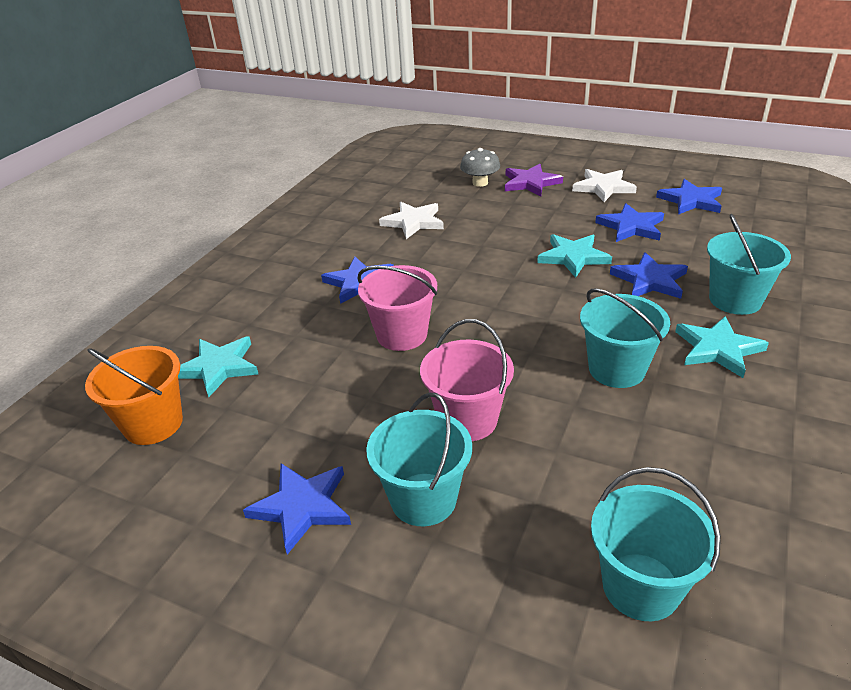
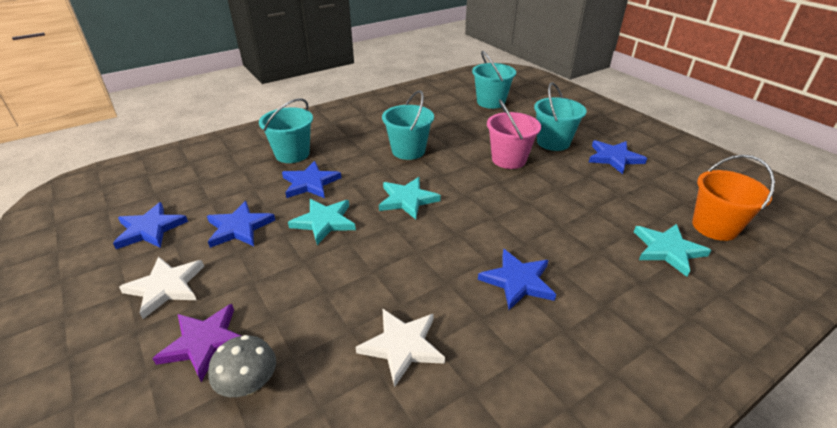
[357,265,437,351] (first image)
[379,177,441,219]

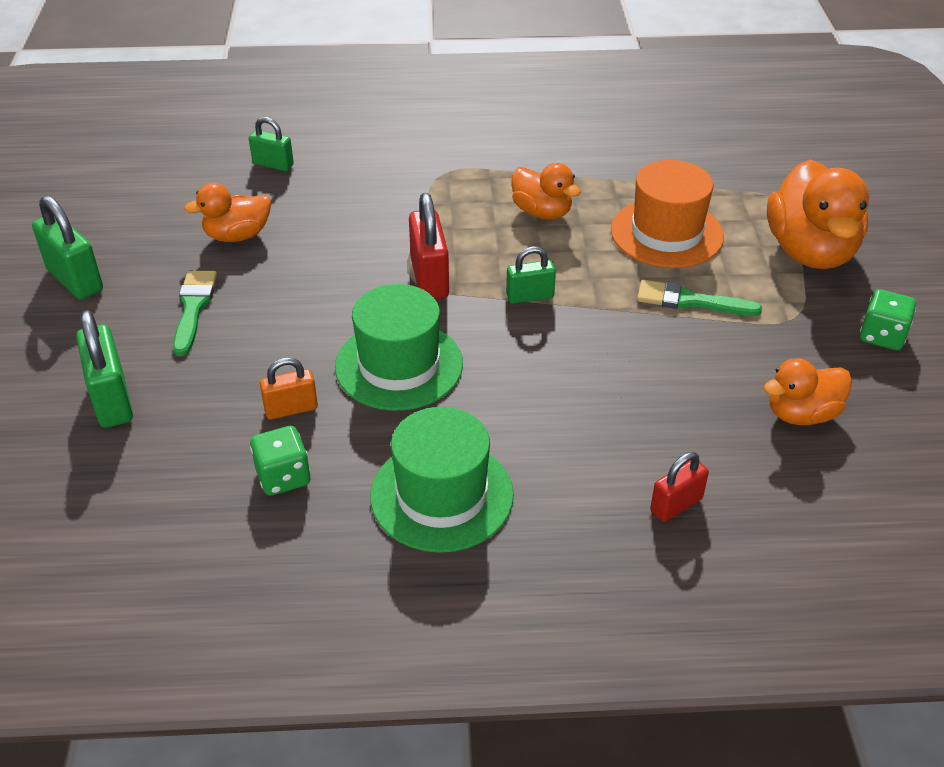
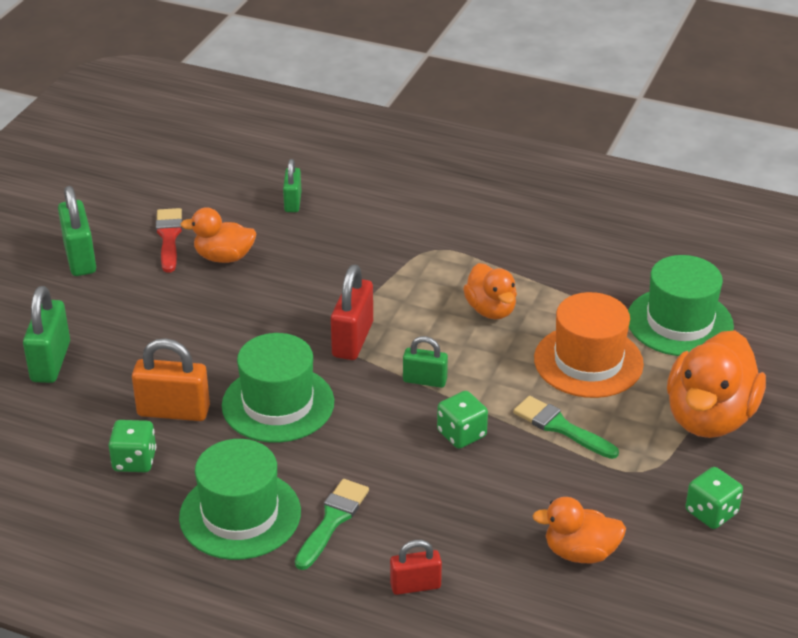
[283,159,301,212]
[295,479,369,570]
[132,338,210,421]
[156,208,182,273]
[628,255,734,356]
[437,391,488,449]

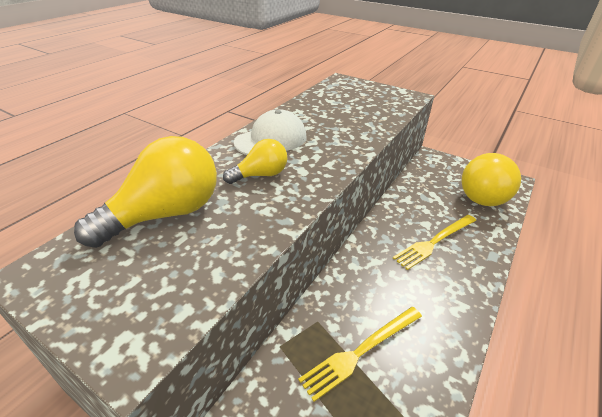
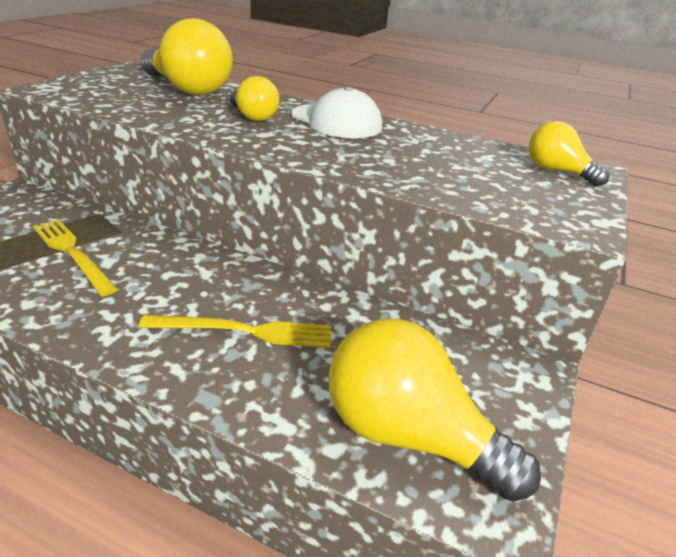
[139,315,332,348]
[529,121,609,187]

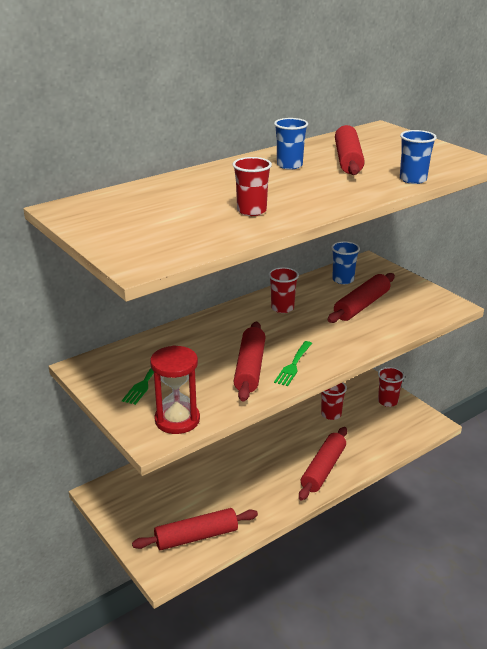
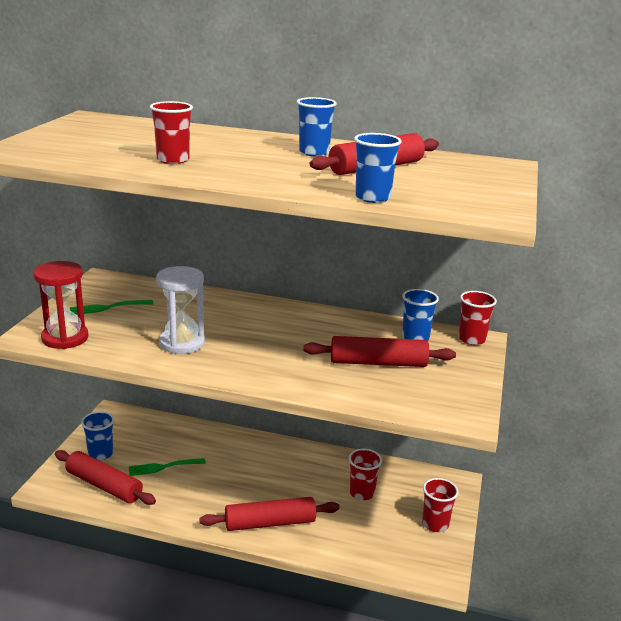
[458,291,497,345]
[156,266,205,354]
[129,458,206,476]
[81,411,114,460]

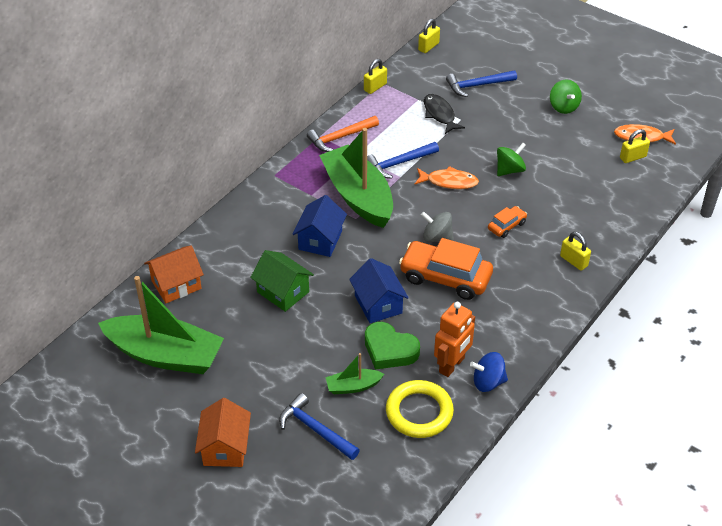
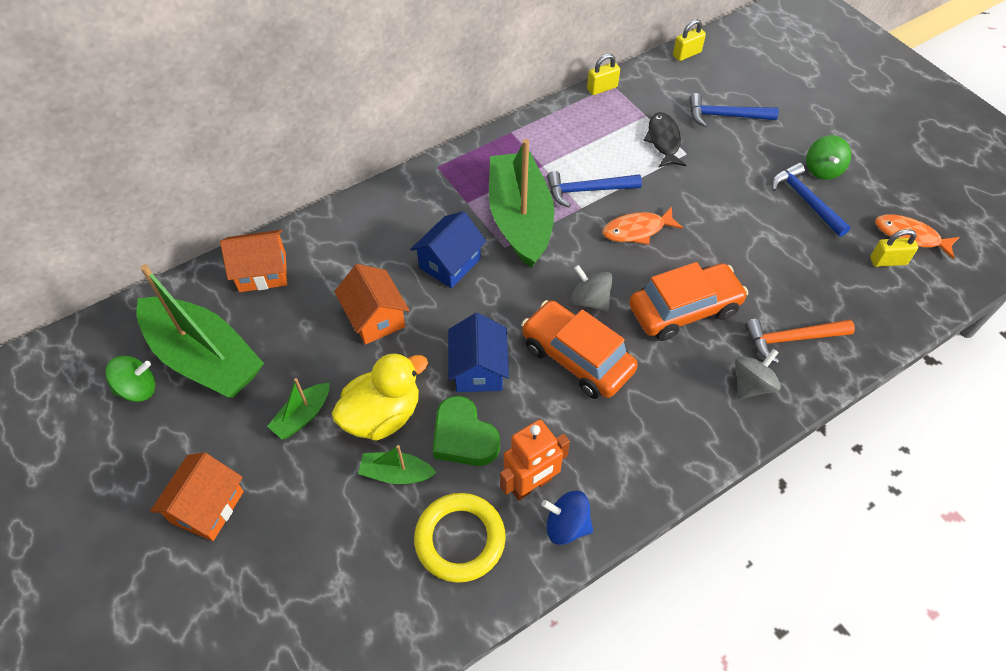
[745,319,855,363]
[105,356,155,402]
[602,207,683,245]
[629,262,748,341]
[735,349,781,399]
[334,264,409,345]
[772,162,850,237]
[332,352,428,441]
[267,378,330,439]

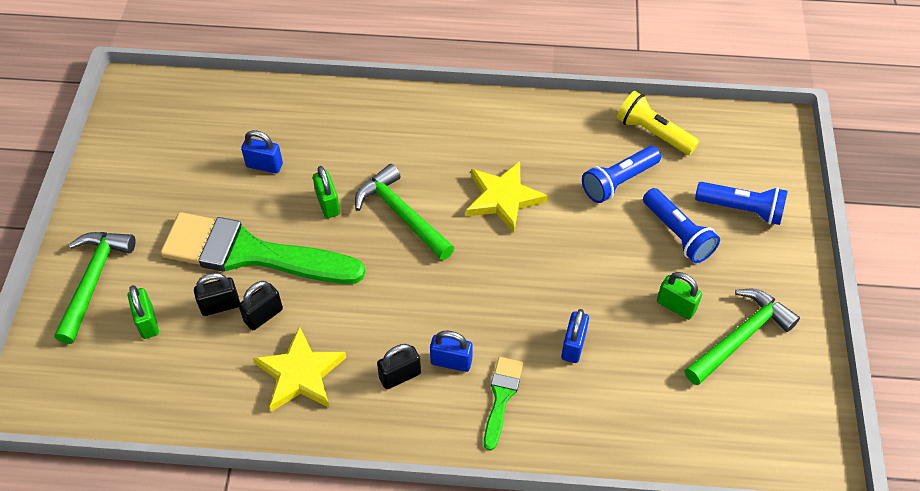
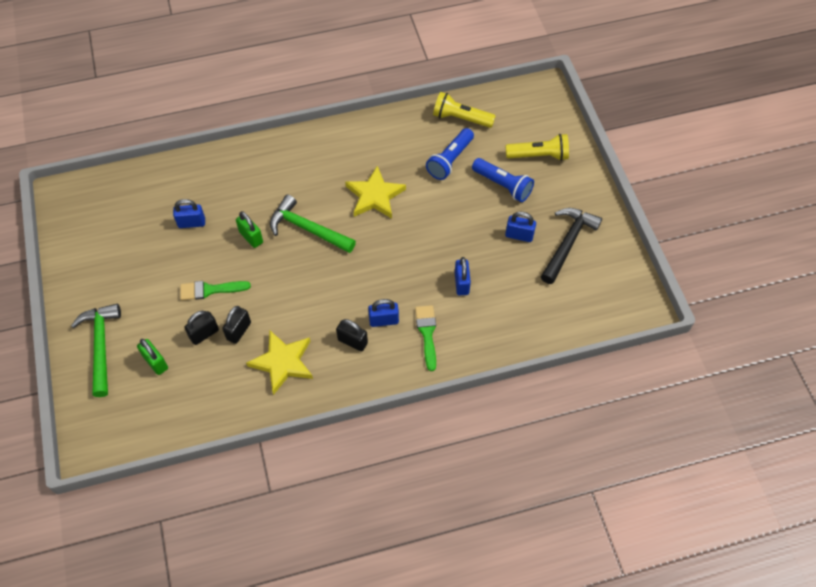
[506,134,569,161]
[180,281,251,300]
[505,211,536,242]
[541,208,602,284]
[336,319,368,351]

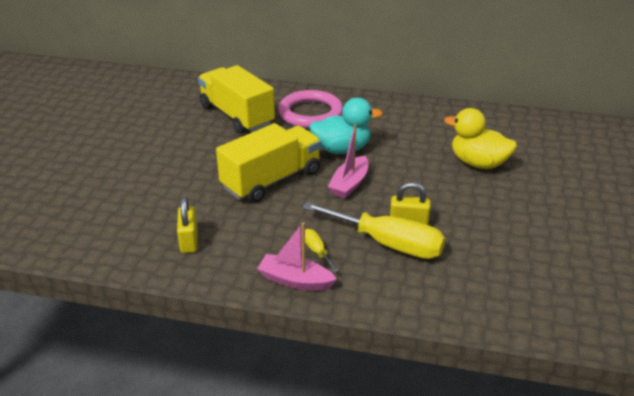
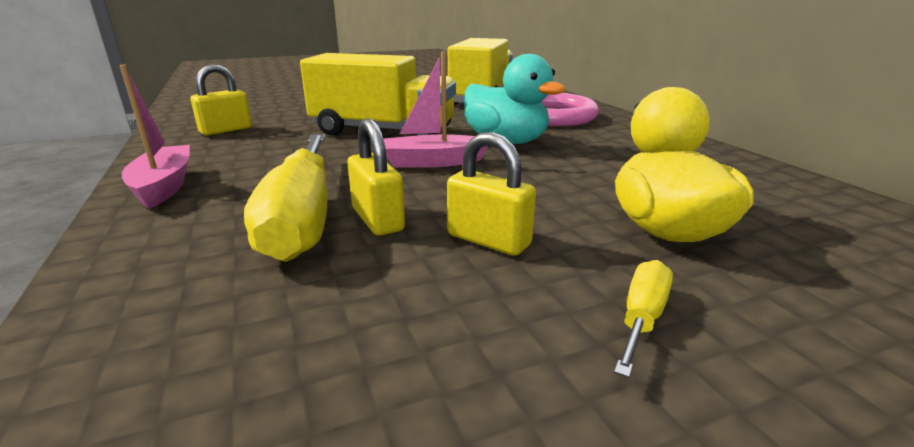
[614,260,673,378]
[447,132,536,256]

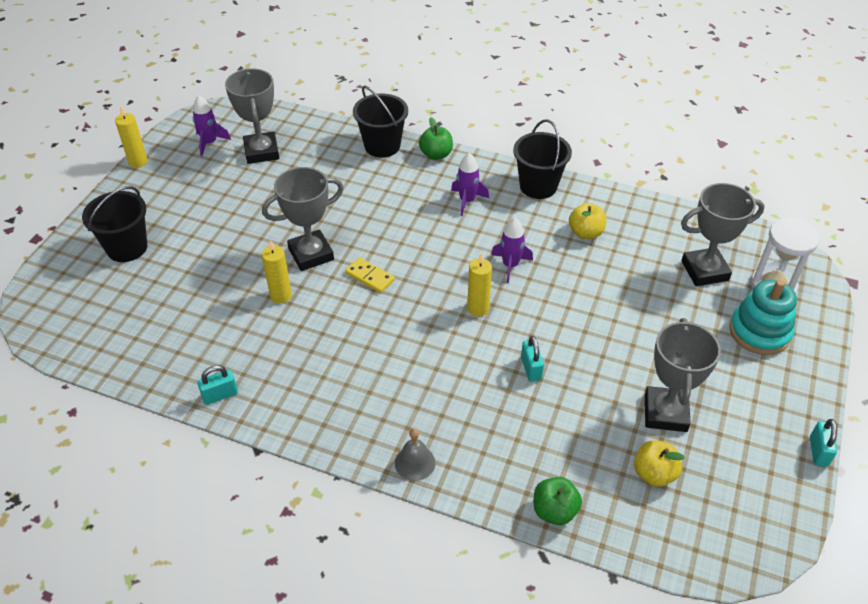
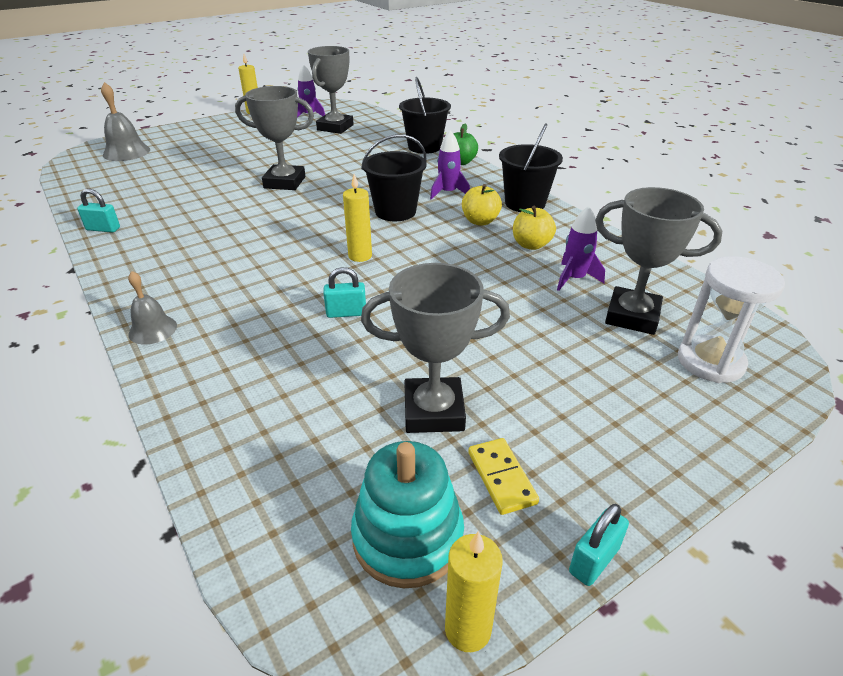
[361,134,426,221]
[557,206,605,291]
[445,531,503,652]
[468,438,539,515]
[351,441,464,588]
[361,263,510,433]
[323,267,366,318]
[462,184,502,225]
[534,477,582,525] (first image)
[101,82,150,161]

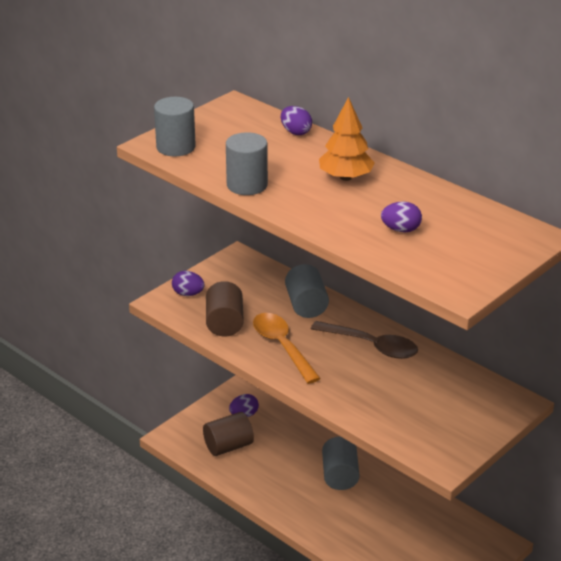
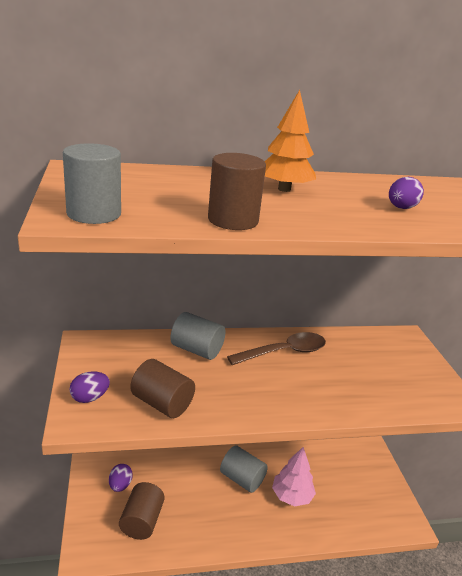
[281,106,312,135] (first image)
[208,153,266,230]
[253,313,321,384] (first image)
[272,447,316,506]

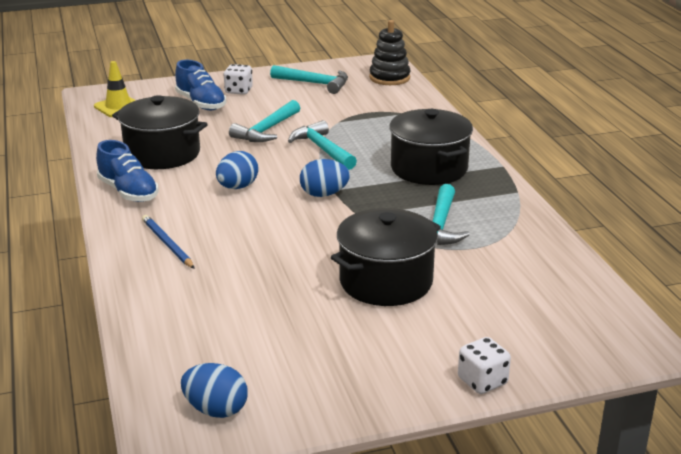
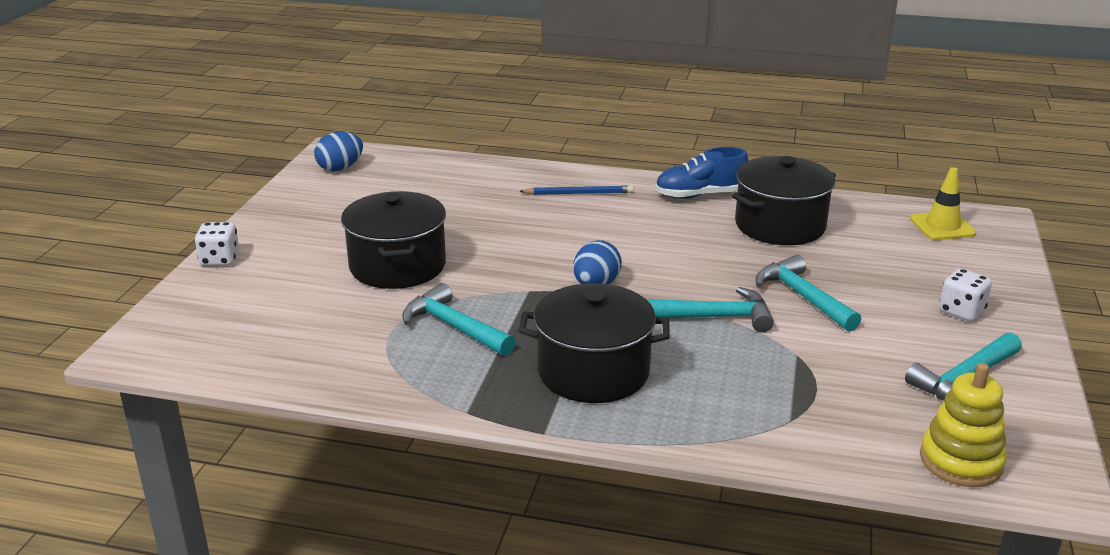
[920,363,1007,487]
[175,60,226,110] (first image)
[216,151,259,189] (first image)

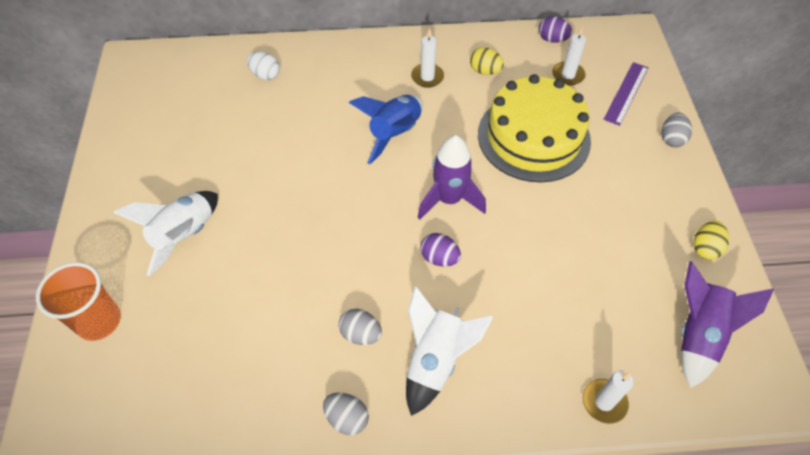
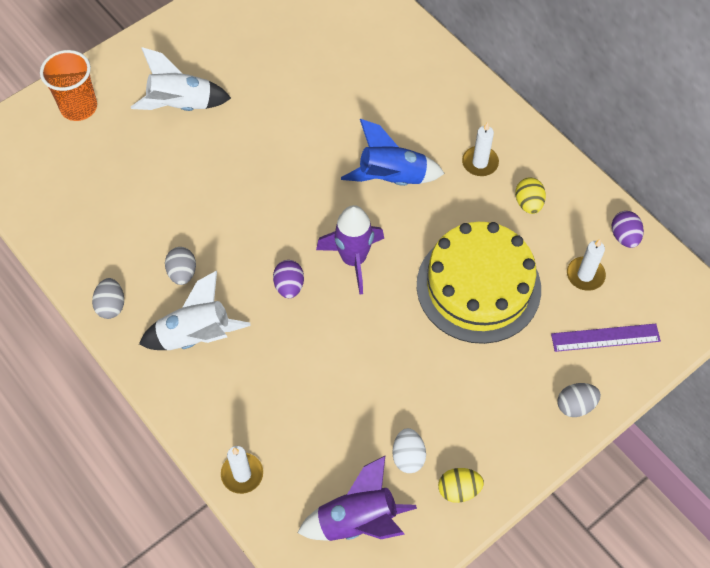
[392,428,426,473]

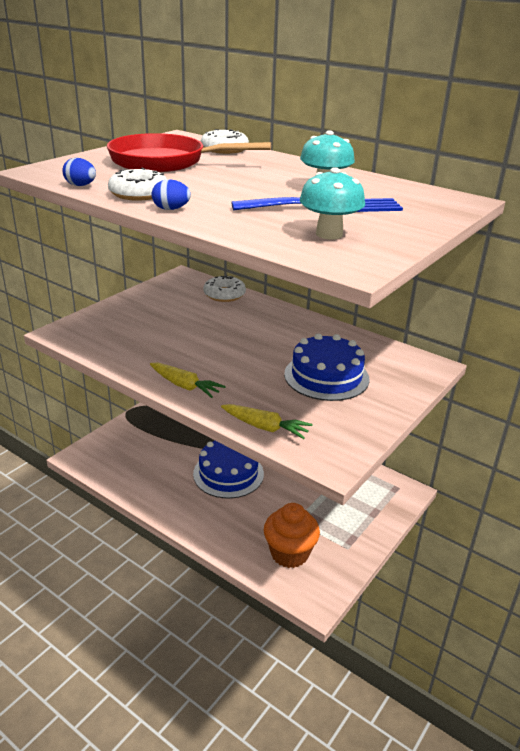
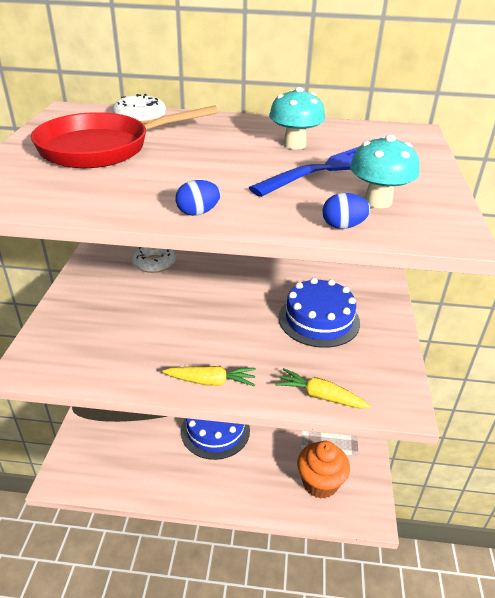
[323,193,370,229]
[108,168,167,201] (first image)
[275,368,371,408]

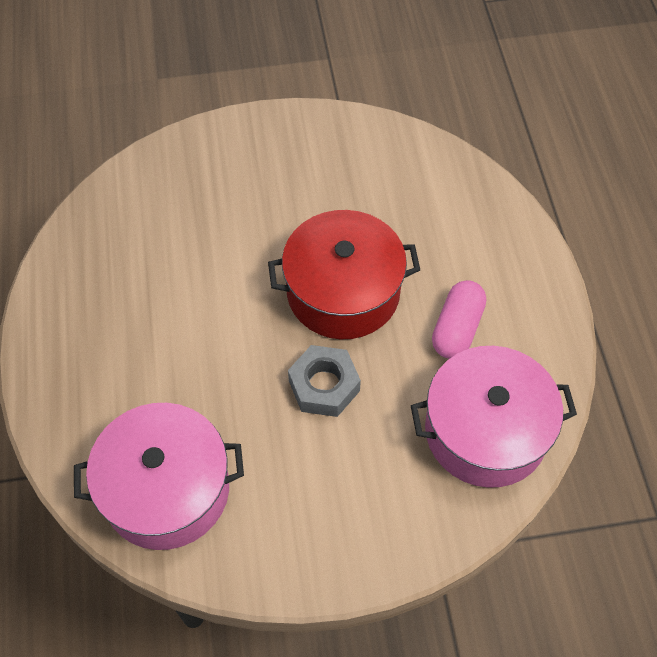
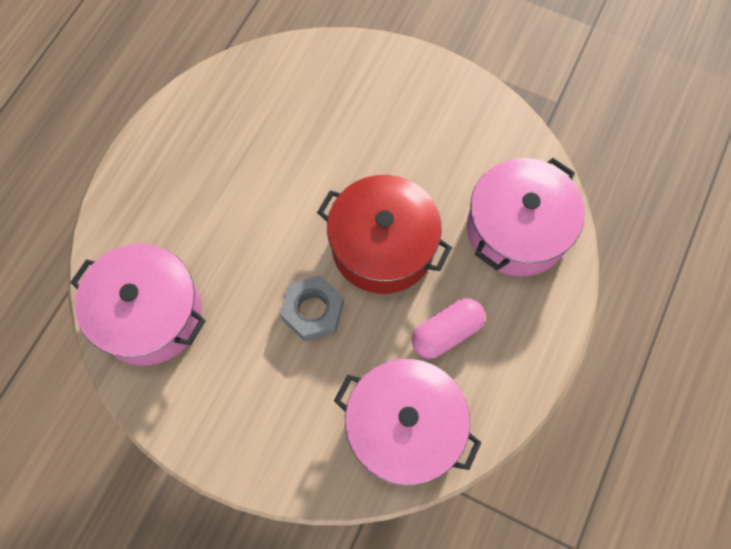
[467,158,585,276]

